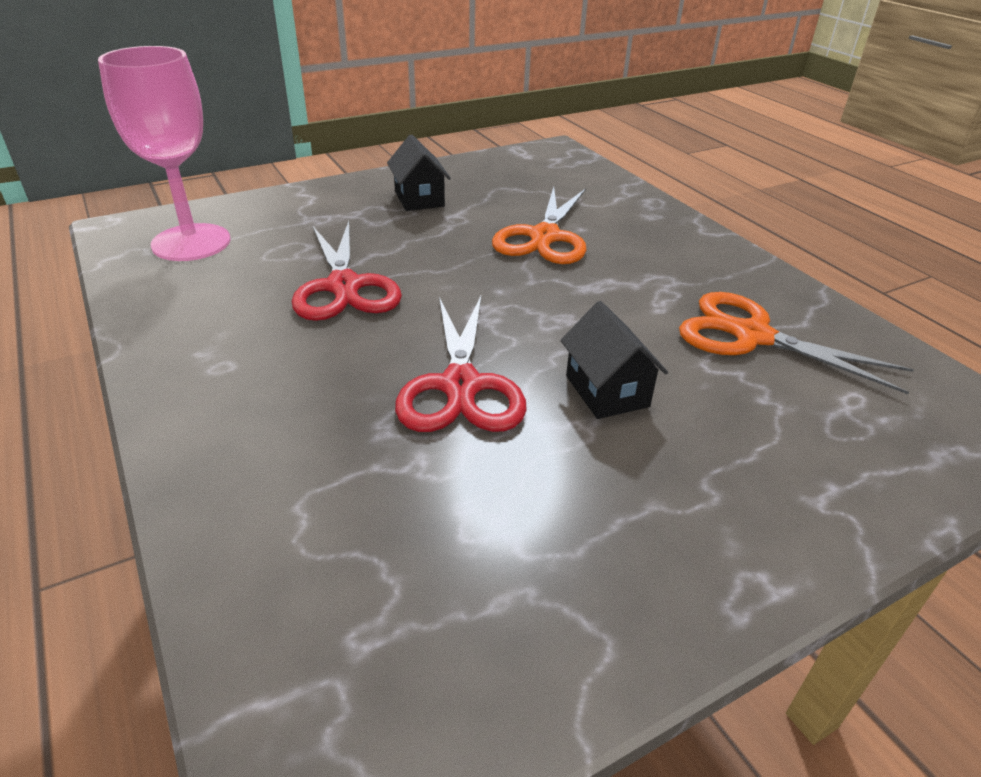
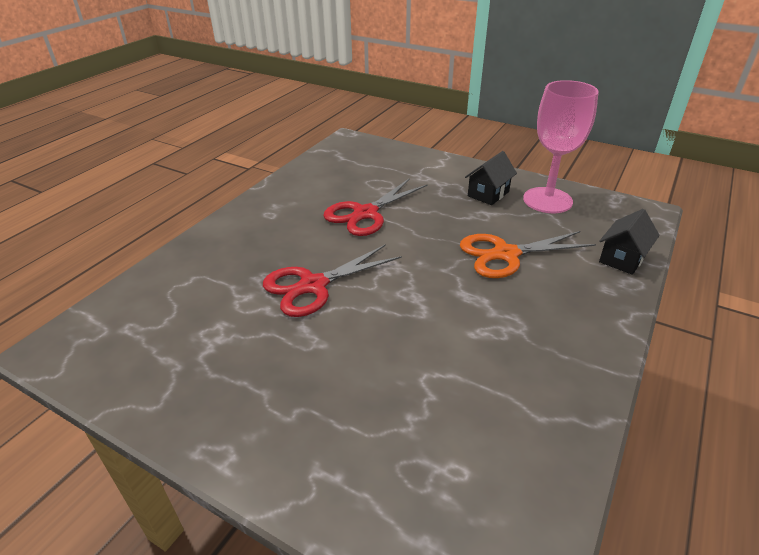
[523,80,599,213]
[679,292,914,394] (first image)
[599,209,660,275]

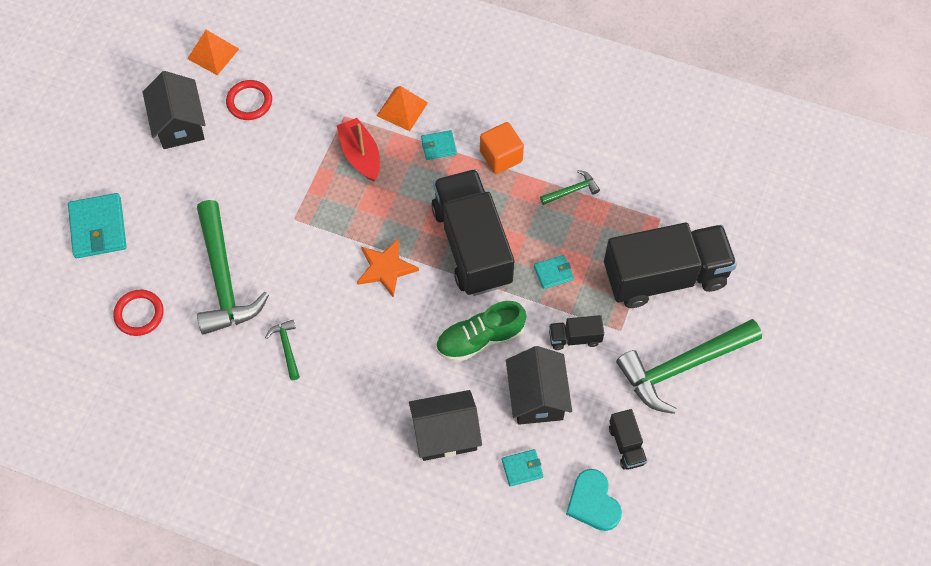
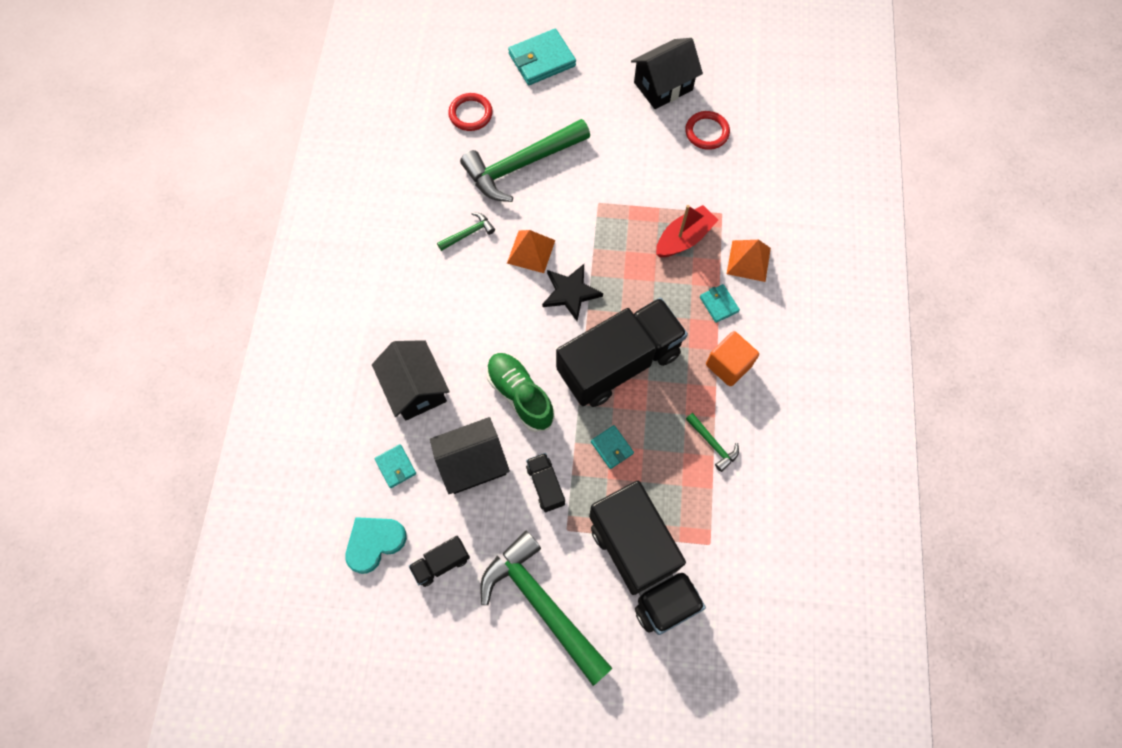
[507,230,555,273]
[542,264,603,321]

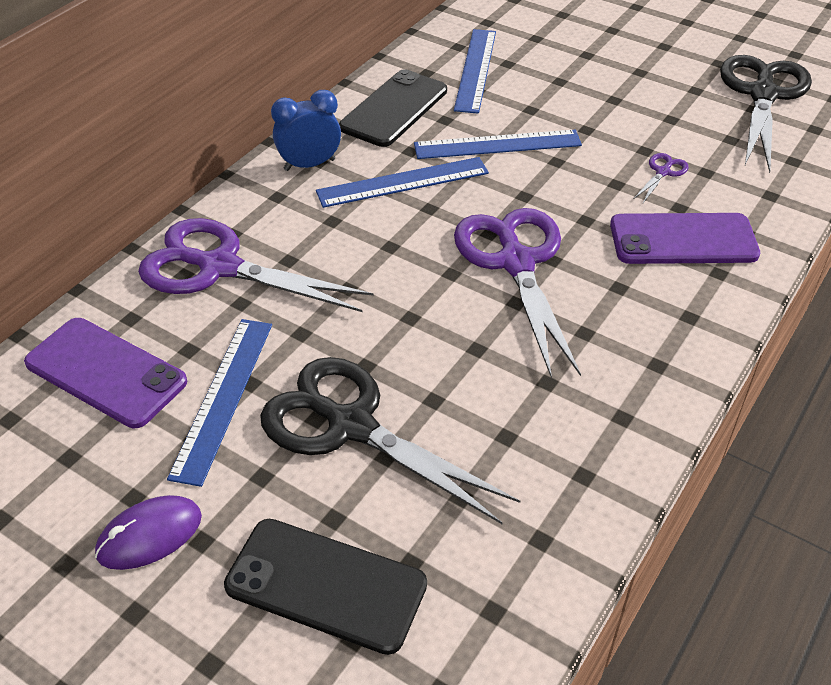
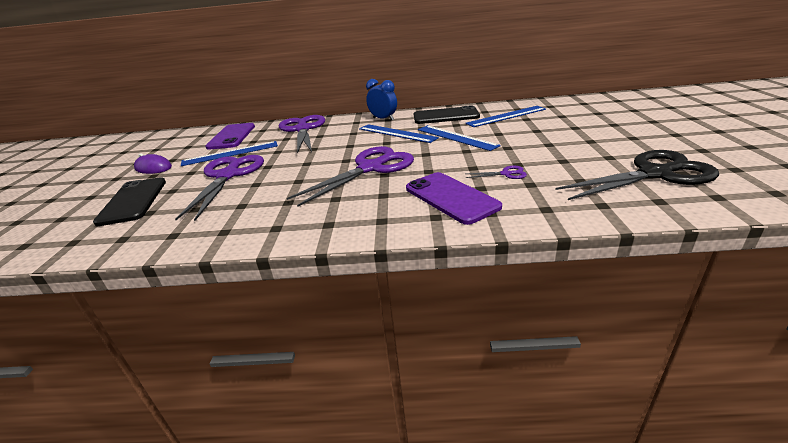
[175,155,264,221]

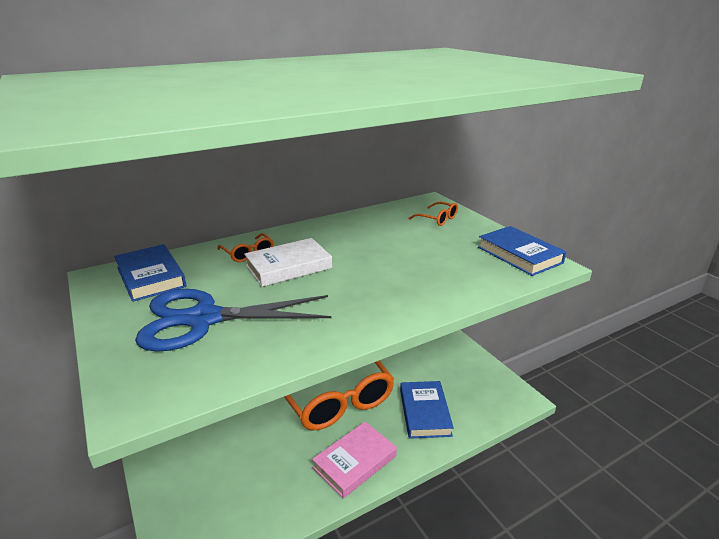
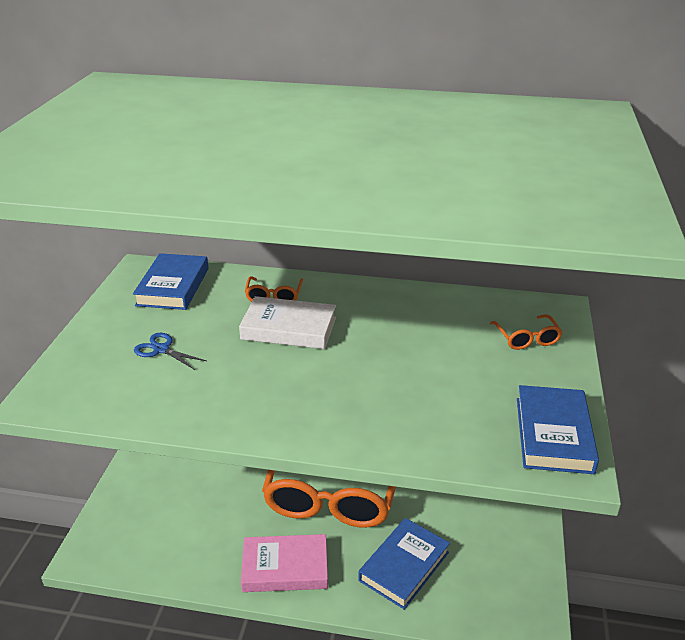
[134,333,207,370]

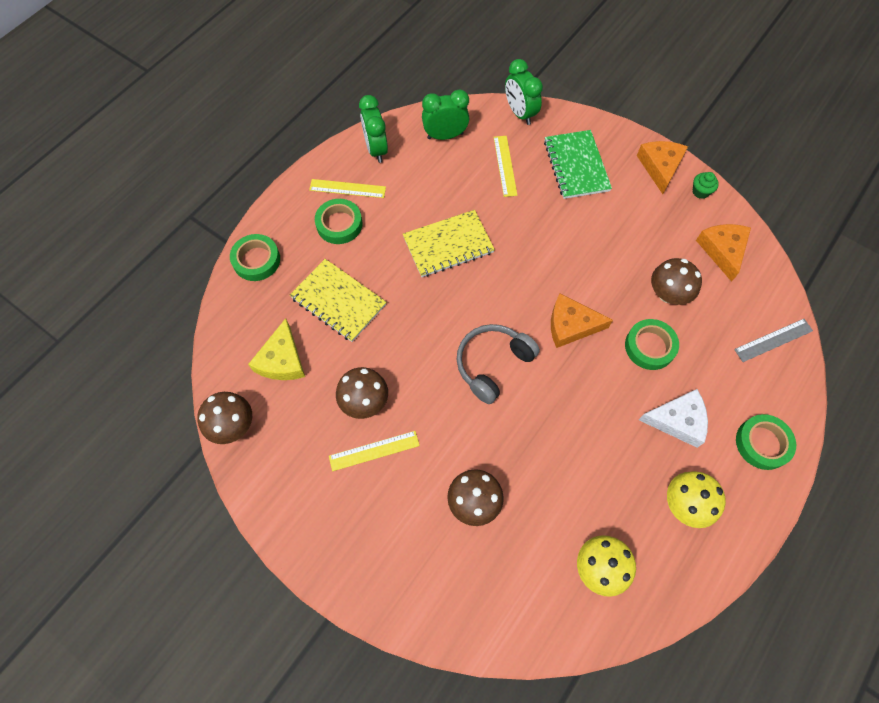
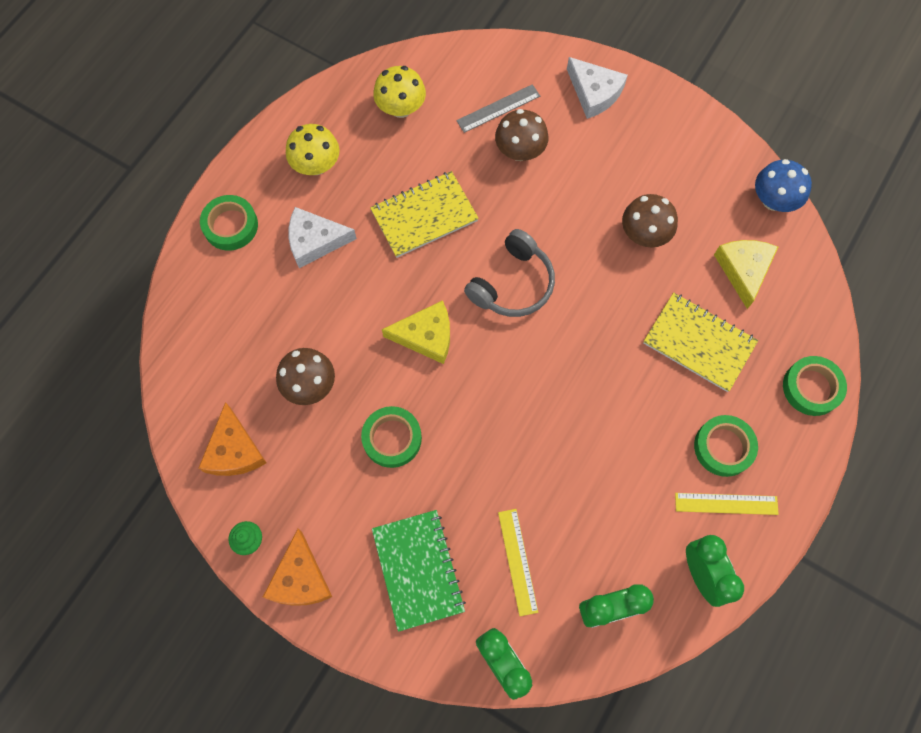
[370,171,479,258]
[382,300,450,364]
[361,406,422,468]
[456,84,540,133]
[755,159,812,212]
[329,431,420,471] (first image)
[567,57,628,119]

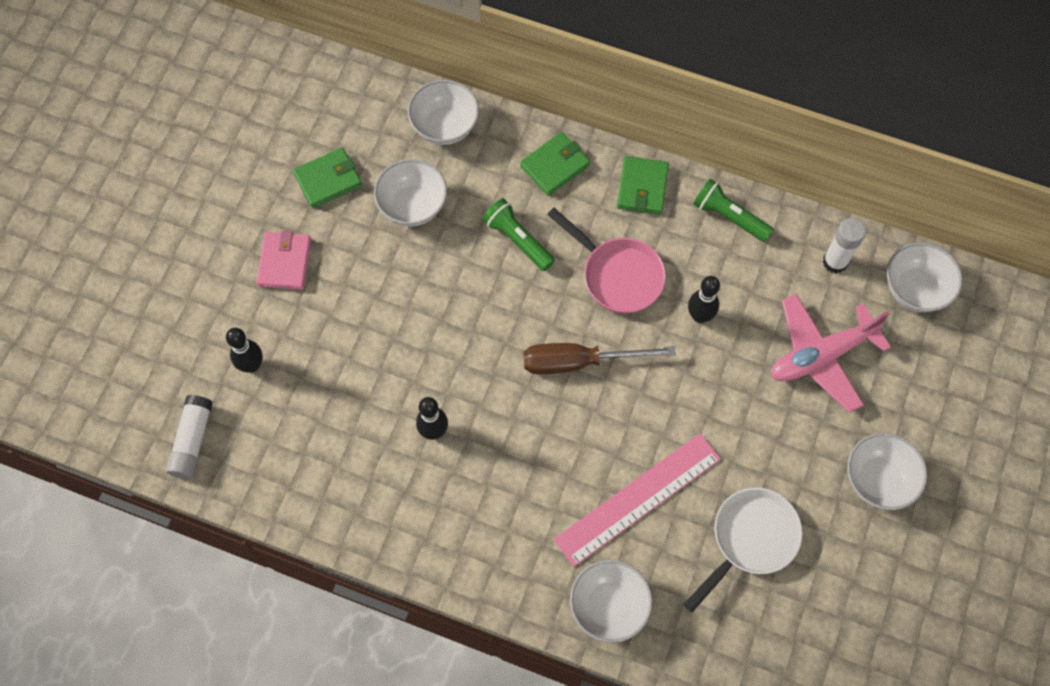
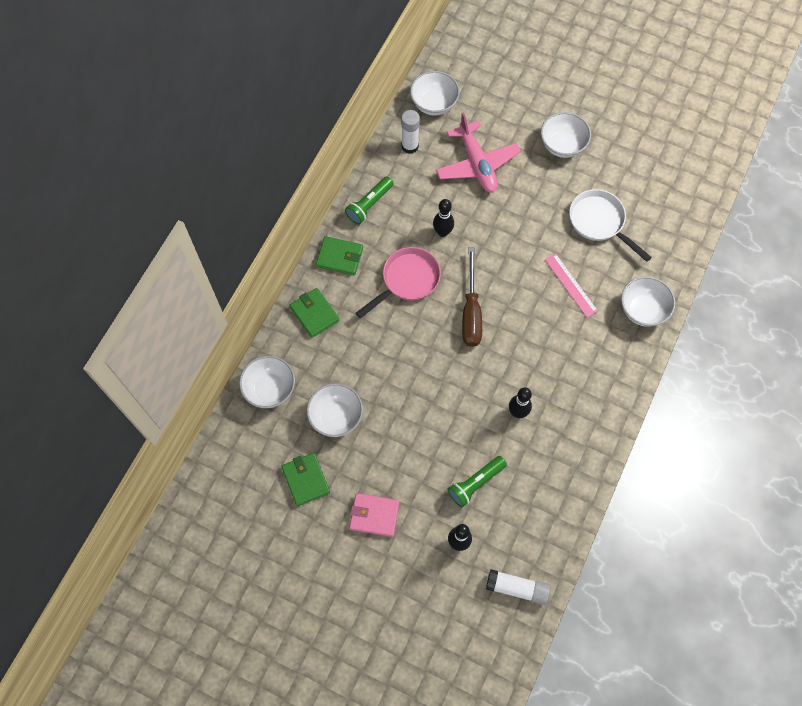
[448,456,507,508]
[545,253,598,317]

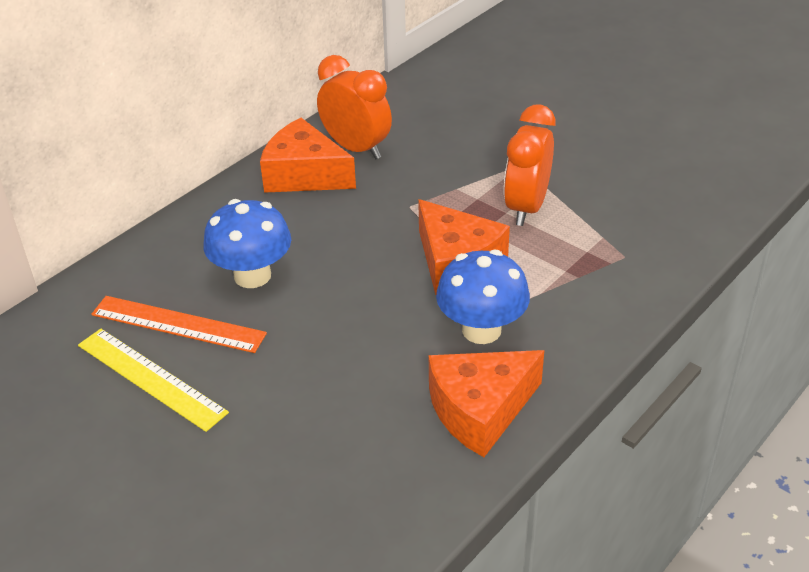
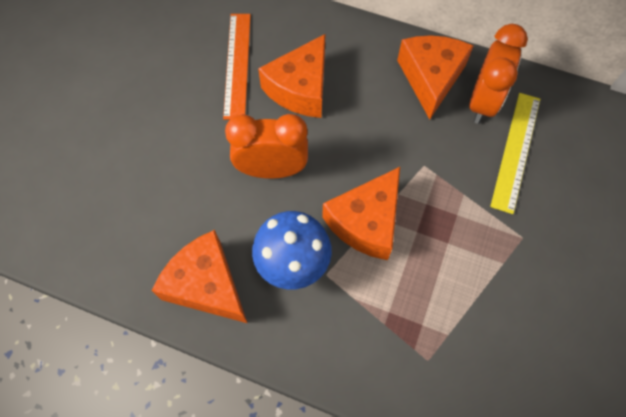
[225,114,308,179]
[258,34,325,118]
[490,93,540,214]

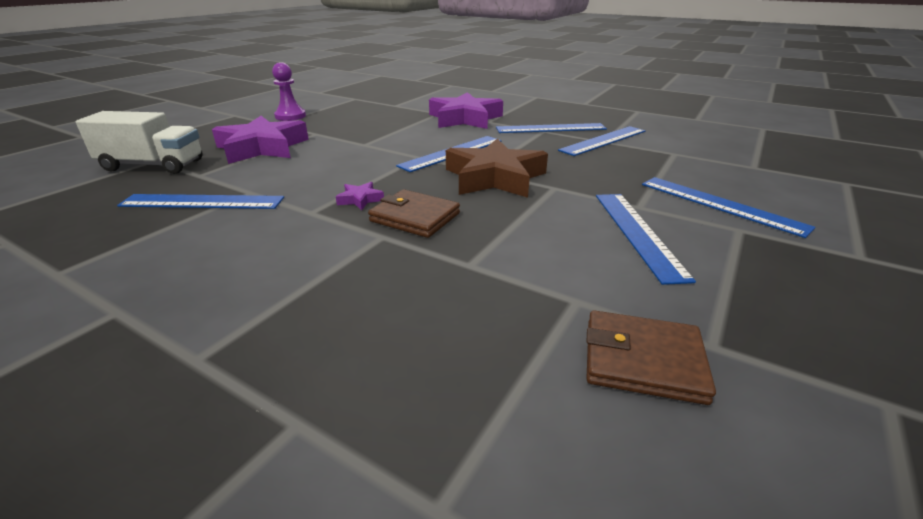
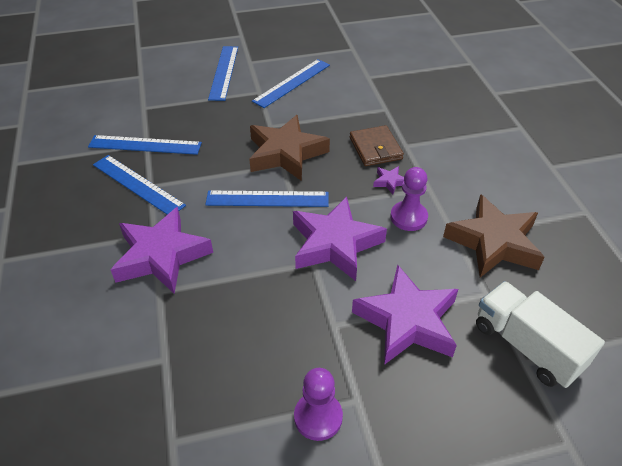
[443,194,545,278]
[586,310,716,405] (first image)
[391,167,428,231]
[293,197,387,281]

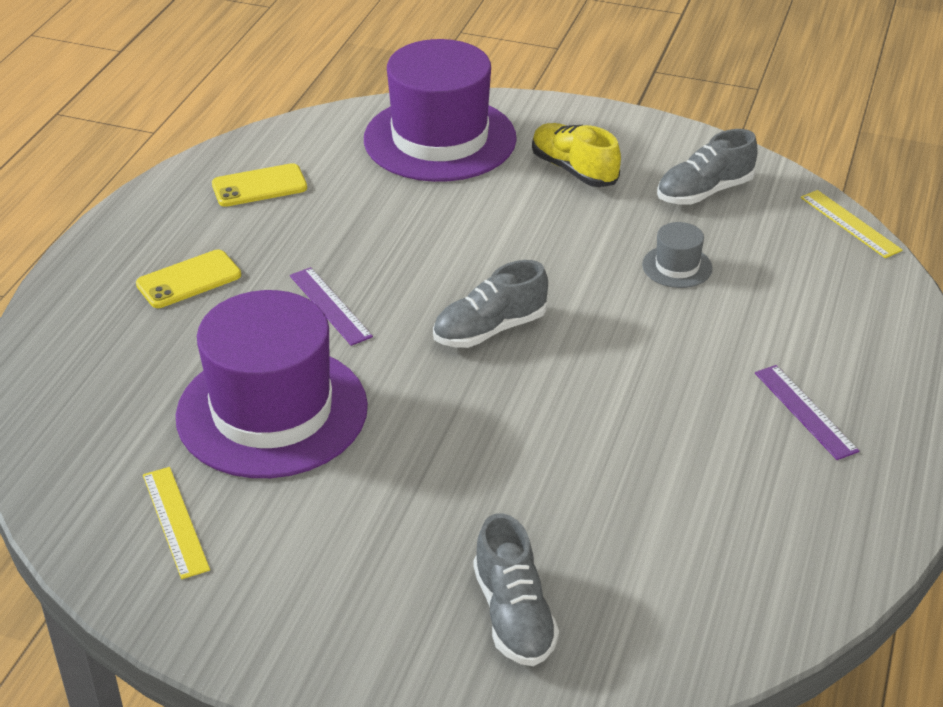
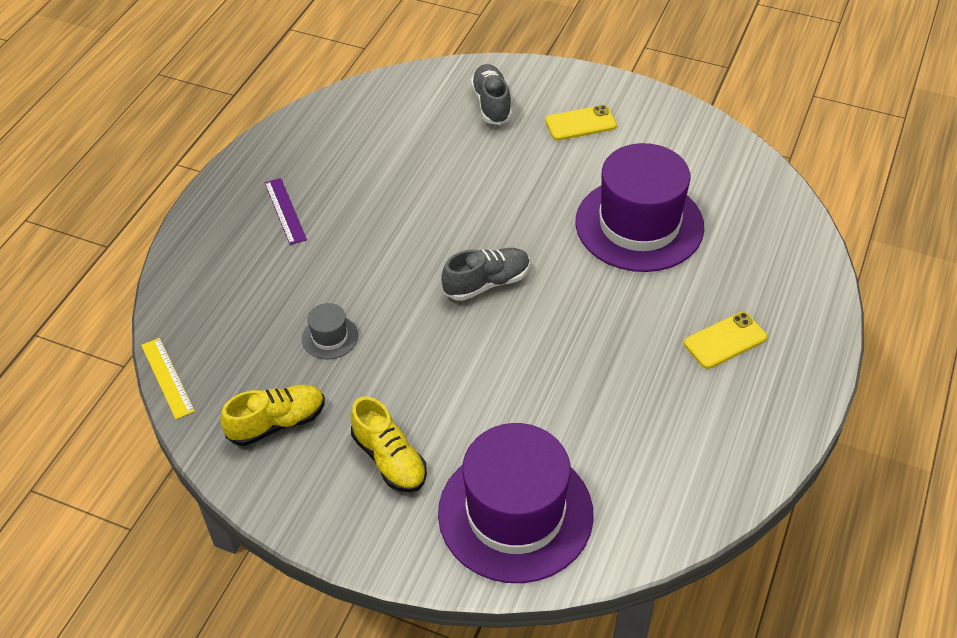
[220,385,325,446]
[545,105,617,140]
[290,267,373,346] (first image)
[143,467,210,579] (first image)

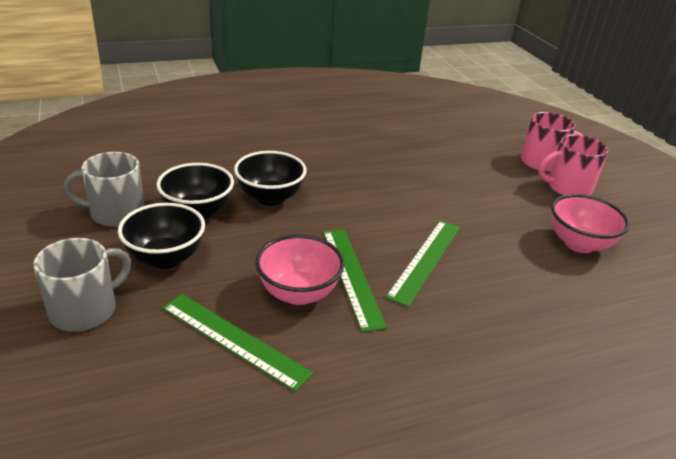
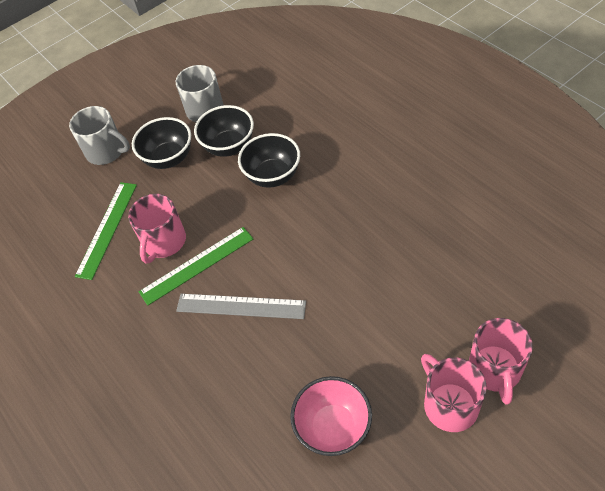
[176,294,306,319]
[128,194,186,264]

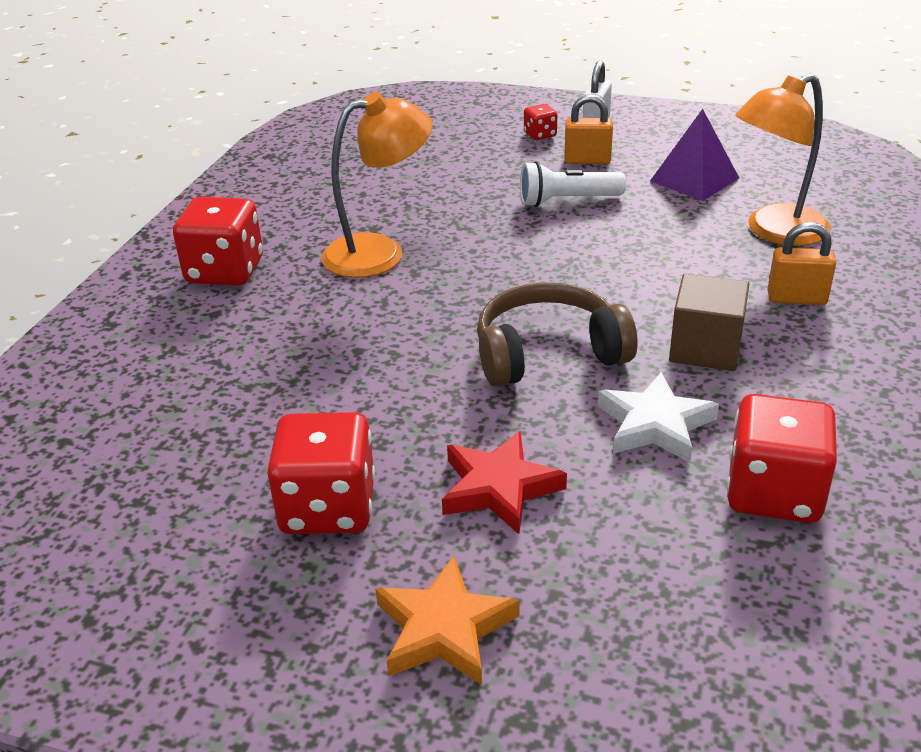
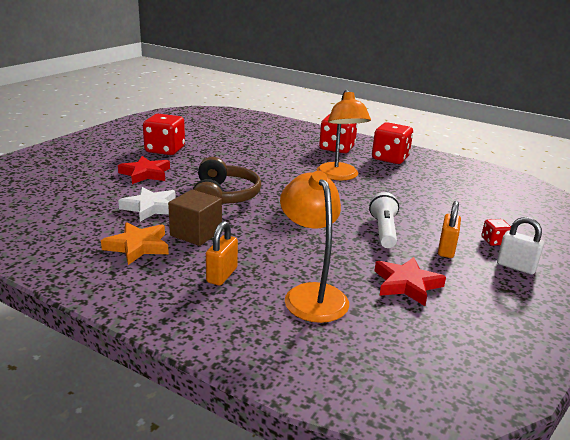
[375,257,446,306]
[372,122,413,164]
[101,222,169,265]

